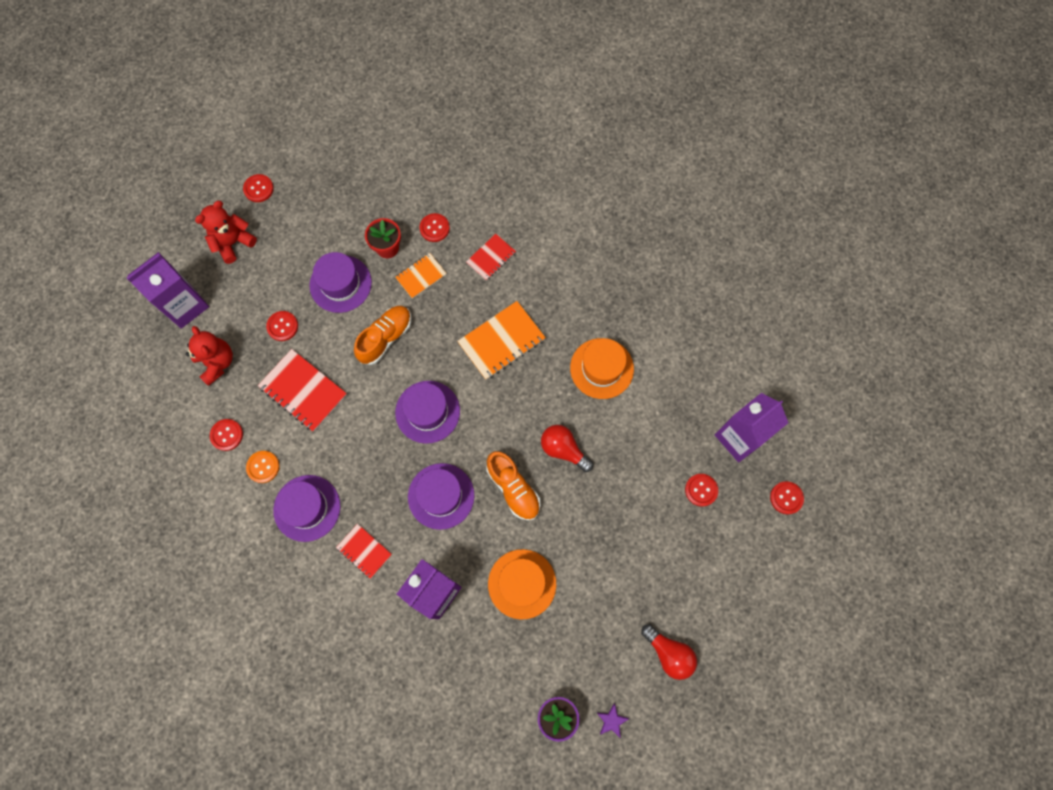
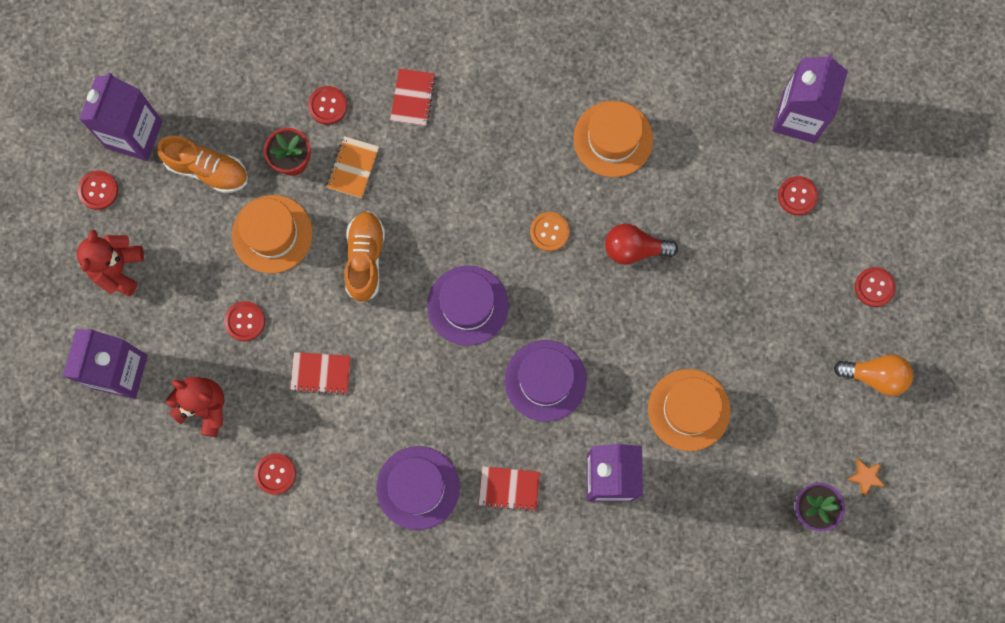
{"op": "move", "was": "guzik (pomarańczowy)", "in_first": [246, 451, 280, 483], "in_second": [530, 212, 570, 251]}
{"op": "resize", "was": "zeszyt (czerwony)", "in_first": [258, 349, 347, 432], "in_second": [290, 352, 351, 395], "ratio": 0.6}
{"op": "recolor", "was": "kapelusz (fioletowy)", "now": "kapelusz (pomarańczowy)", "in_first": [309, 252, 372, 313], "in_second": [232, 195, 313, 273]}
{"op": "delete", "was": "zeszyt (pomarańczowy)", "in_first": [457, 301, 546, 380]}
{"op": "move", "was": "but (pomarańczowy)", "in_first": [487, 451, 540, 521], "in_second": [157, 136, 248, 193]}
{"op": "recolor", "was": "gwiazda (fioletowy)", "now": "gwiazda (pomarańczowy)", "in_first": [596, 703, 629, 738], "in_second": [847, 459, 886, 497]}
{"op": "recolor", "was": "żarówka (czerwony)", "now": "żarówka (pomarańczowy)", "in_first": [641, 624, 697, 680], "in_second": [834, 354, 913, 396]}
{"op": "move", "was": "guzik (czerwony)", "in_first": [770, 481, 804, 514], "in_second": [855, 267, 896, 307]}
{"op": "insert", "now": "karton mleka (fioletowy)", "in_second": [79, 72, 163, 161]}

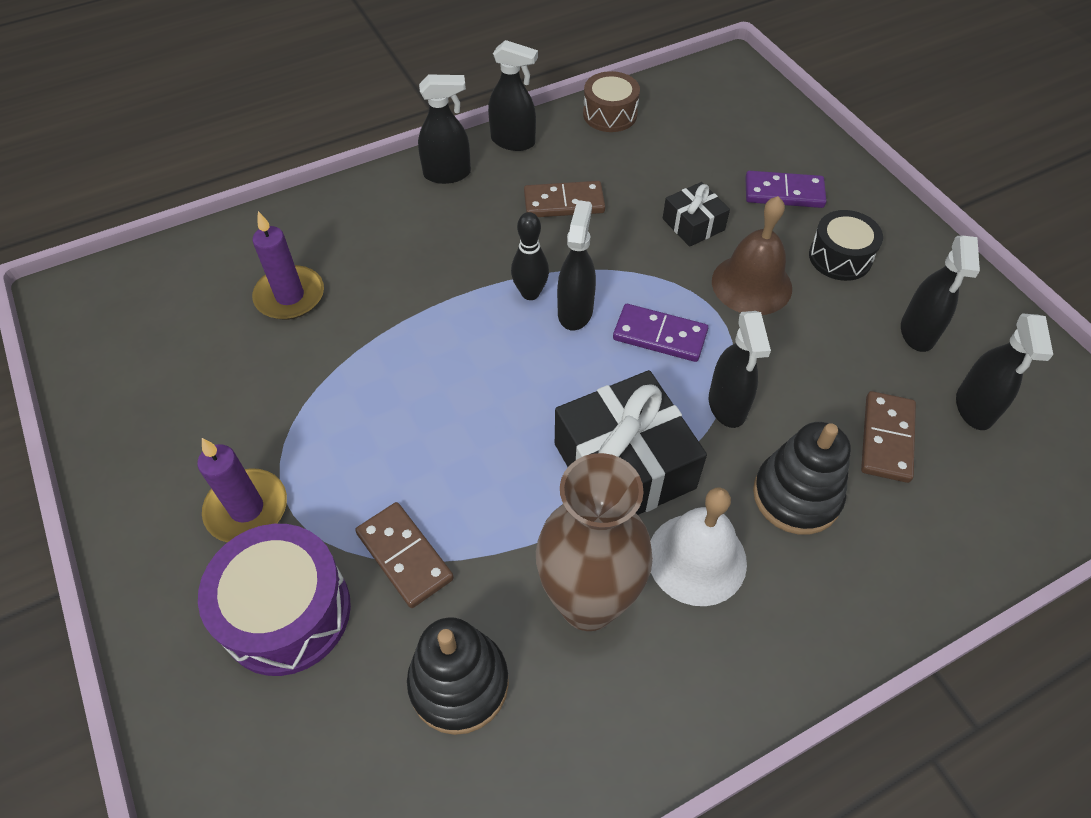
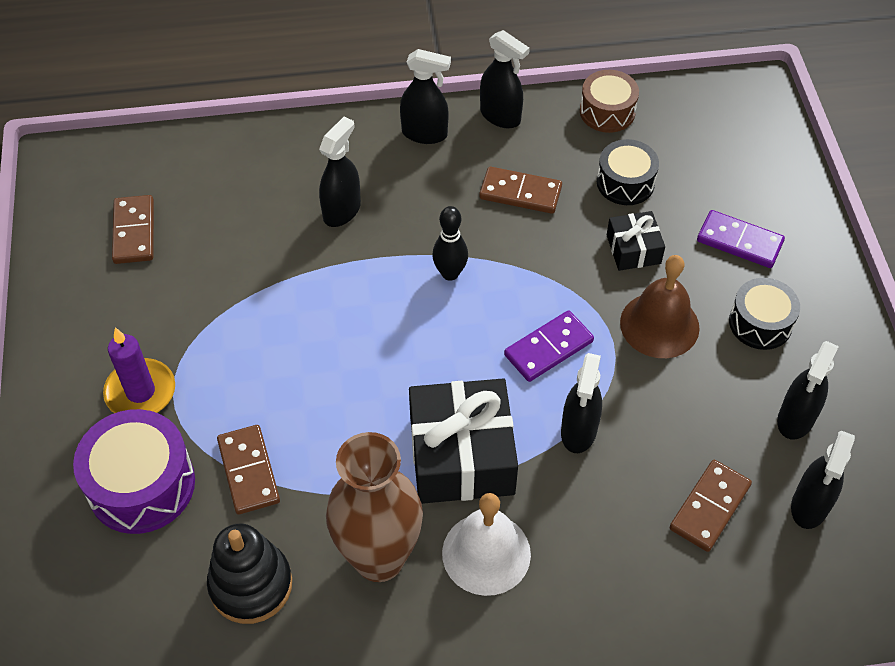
{"op": "delete", "was": "świeca (fioletowy)", "in_first": [252, 211, 324, 320]}
{"op": "move", "was": "spryskiwacz (czarny)", "in_first": [557, 200, 596, 330], "in_second": [319, 117, 361, 227]}
{"op": "rotate", "was": "kostka domina (fioletowy)", "in_first": [613, 304, 708, 362], "in_second": [504, 310, 594, 382], "clockwise": -75}
{"op": "delete", "was": "zabawka nakładanka (czarny)", "in_first": [753, 422, 851, 535]}
{"op": "insert", "now": "kostka domina (brązowy)", "in_second": [112, 195, 154, 264]}
{"op": "insert", "now": "bęben (czarny)", "in_second": [597, 139, 659, 205]}

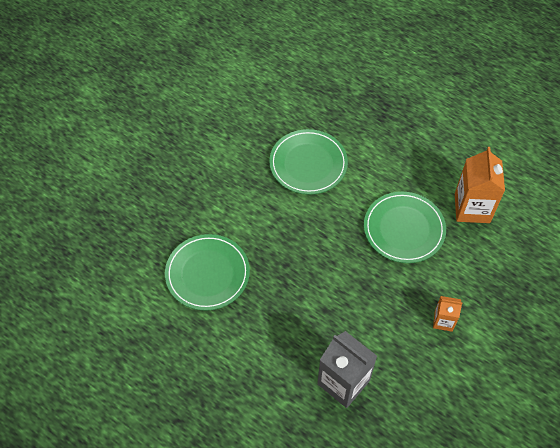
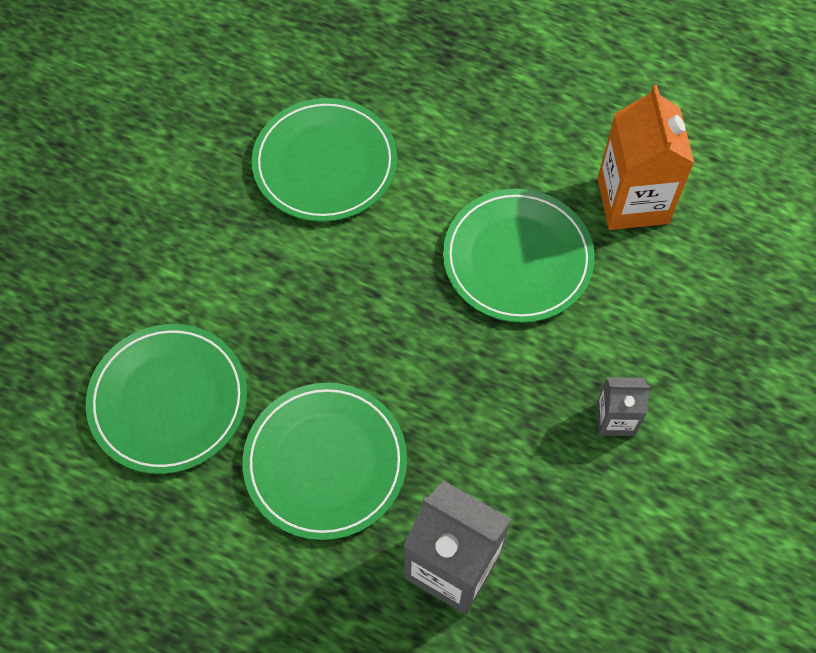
{"op": "recolor", "was": "karton mleka (pomarańczowy)", "now": "karton mleka (szary)", "in_first": [433, 296, 463, 332], "in_second": [597, 377, 650, 436]}
{"op": "insert", "now": "talerz (zielony)", "in_second": [242, 383, 407, 540]}

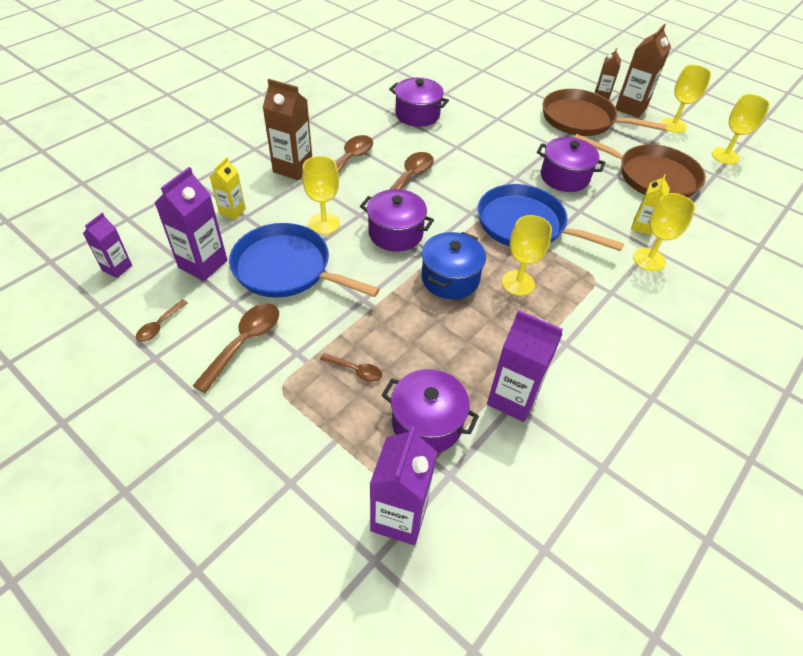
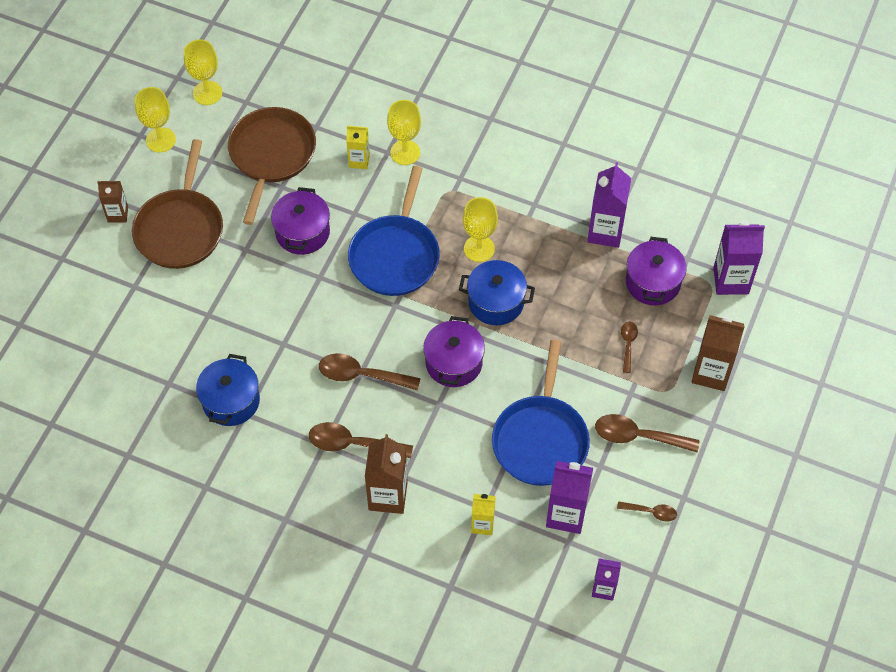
{"op": "delete", "was": "kielich (żółty)", "in_first": [302, 156, 340, 234]}
{"op": "recolor", "was": "garnek (fioletowy)", "now": "garnek (niebieski)", "in_first": [389, 78, 449, 127], "in_second": [196, 354, 260, 426]}
{"op": "move", "was": "karton mleka (brązowy)", "in_first": [615, 24, 671, 118], "in_second": [692, 315, 745, 391]}

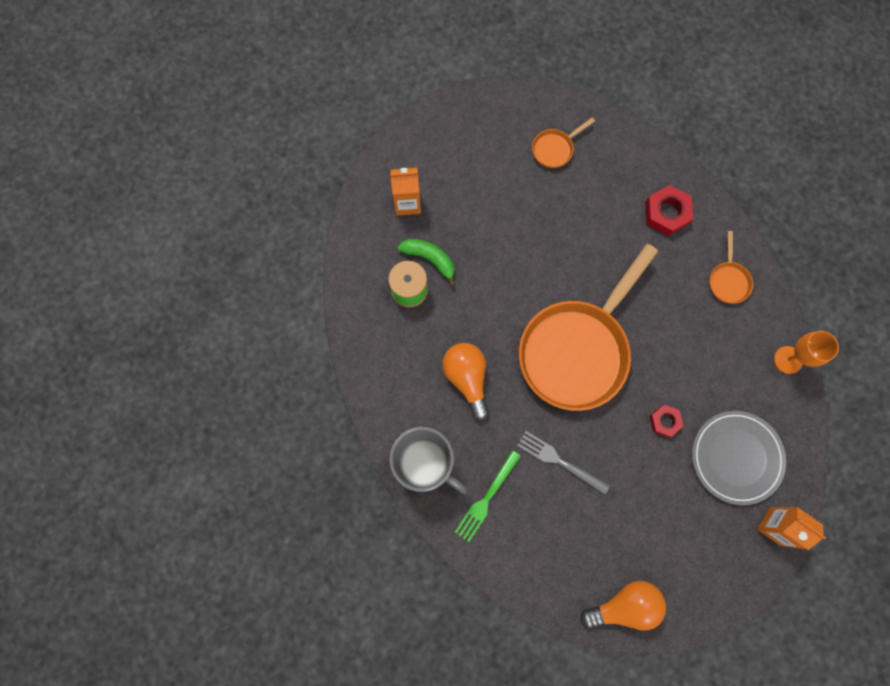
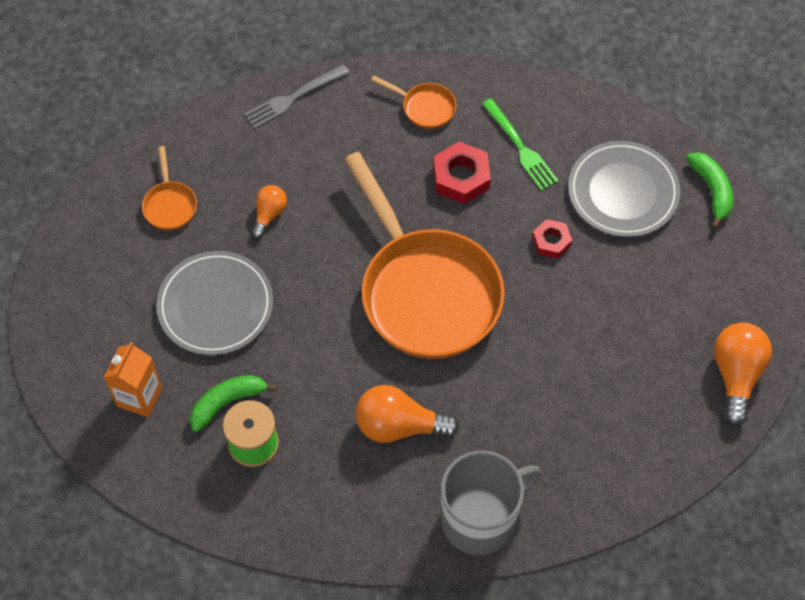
{"op": "move", "was": "widelec (zielony)", "in_first": [455, 450, 521, 542], "in_second": [482, 99, 559, 191]}
{"op": "move", "was": "widelec (szary)", "in_first": [517, 431, 610, 495], "in_second": [244, 64, 350, 129]}
{"op": "move", "was": "nakrętka (czerwony)", "in_first": [645, 185, 693, 236], "in_second": [433, 141, 491, 204]}
{"op": "replace", "was": "karton mleka (pomarańczowy)", "now": "banan (zielony)", "in_first": [757, 507, 826, 550], "in_second": [686, 152, 733, 229]}
{"op": "delete", "was": "kielich (pomarańczowy)", "in_first": [774, 331, 839, 374]}
{"op": "insert", "now": "talerz (szary)", "in_second": [156, 251, 273, 355]}
{"op": "insert", "now": "żarówka (pomarańczowy)", "in_second": [252, 185, 287, 239]}

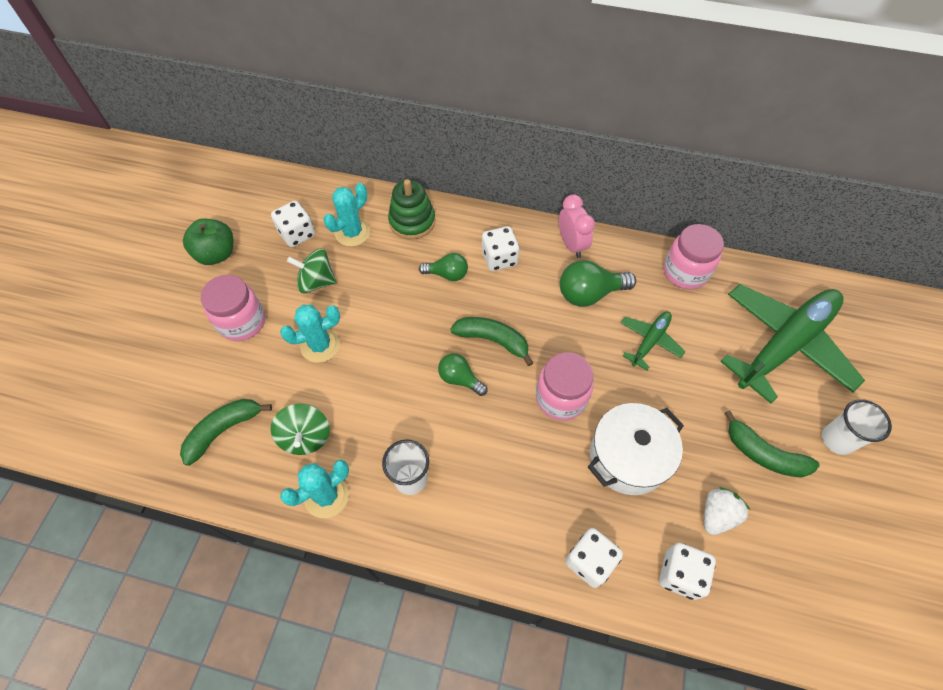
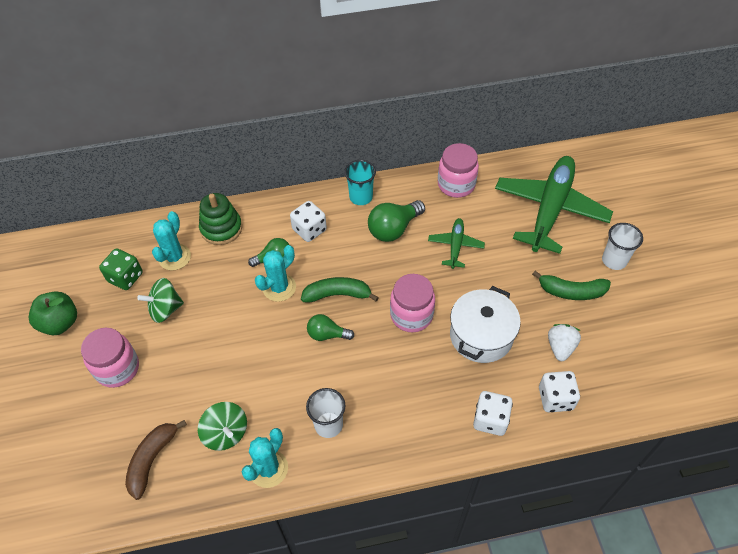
{"op": "recolor", "was": "banan (zielony)", "now": "banan (brązowy)", "in_first": [180, 399, 272, 466], "in_second": [125, 420, 187, 500]}
{"op": "recolor", "was": "kostka do gry (biały)", "now": "kostka do gry (zielony)", "in_first": [271, 201, 315, 247], "in_second": [99, 248, 143, 290]}
{"op": "move", "was": "kaktus (turkusowy)", "in_first": [280, 305, 340, 363], "in_second": [255, 245, 296, 302]}
{"op": "replace", "was": "budzik (różowy)", "now": "szklanka (turkusowy)", "in_first": [559, 194, 595, 258], "in_second": [344, 160, 376, 205]}

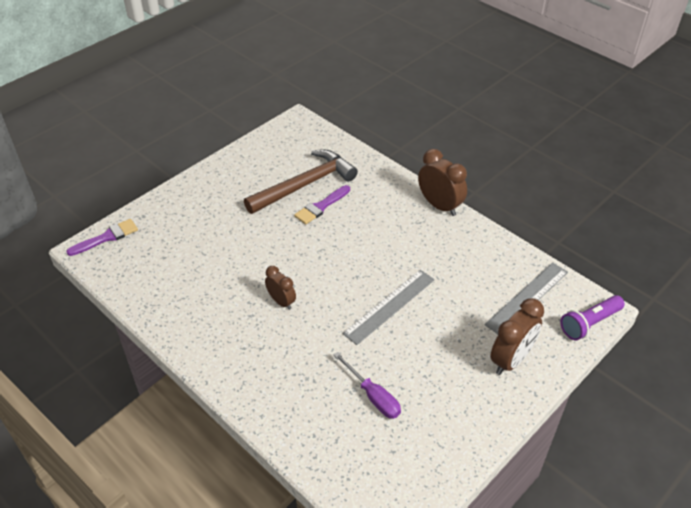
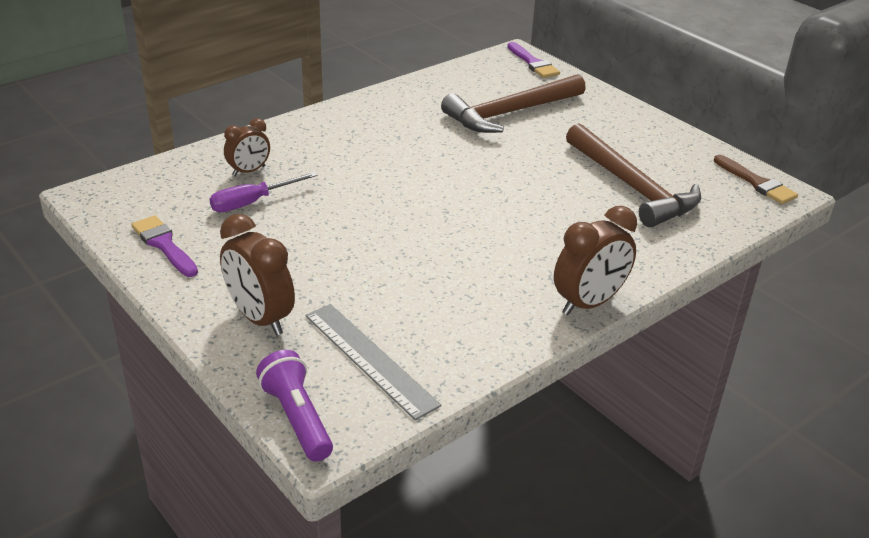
{"op": "move", "was": "budzik (brązowy)", "in_first": [265, 266, 296, 310], "in_second": [224, 118, 270, 176]}
{"op": "move", "was": "pędzel (fioletowy)", "in_first": [294, 185, 350, 224], "in_second": [131, 215, 198, 277]}
{"op": "delete", "was": "linijka (szary)", "in_first": [342, 270, 435, 345]}
{"op": "insert", "now": "młotek (brązowy)", "in_second": [441, 74, 586, 133]}
{"op": "insert", "now": "pędzel (brązowy)", "in_second": [714, 155, 798, 204]}

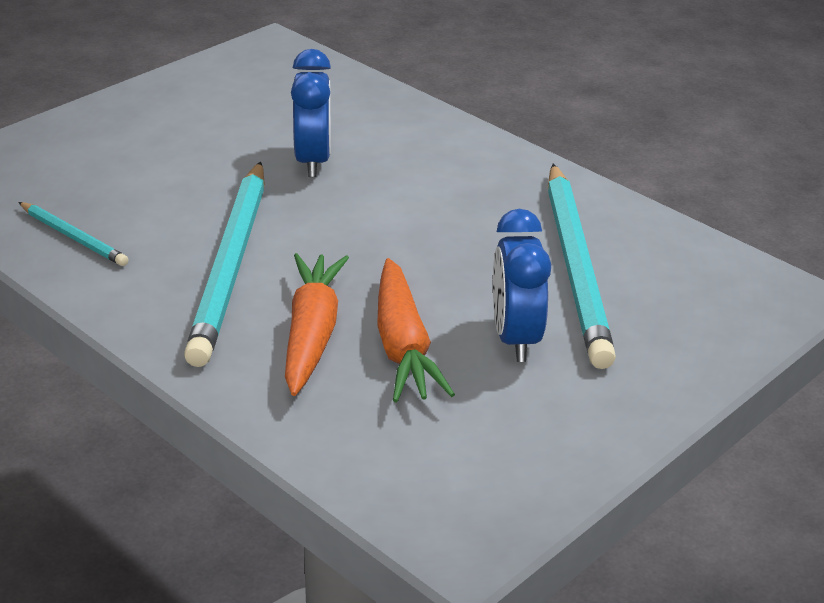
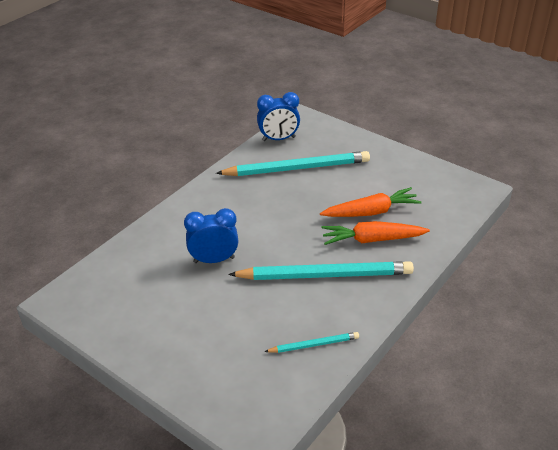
{"op": "rotate", "was": "ołówek (turkusowy)", "in_first": [18, 202, 129, 266], "in_second": [264, 332, 359, 353], "clockwise": 45}
{"op": "move", "was": "budzik (niebieski)", "in_first": [493, 209, 551, 362], "in_second": [257, 92, 300, 141]}

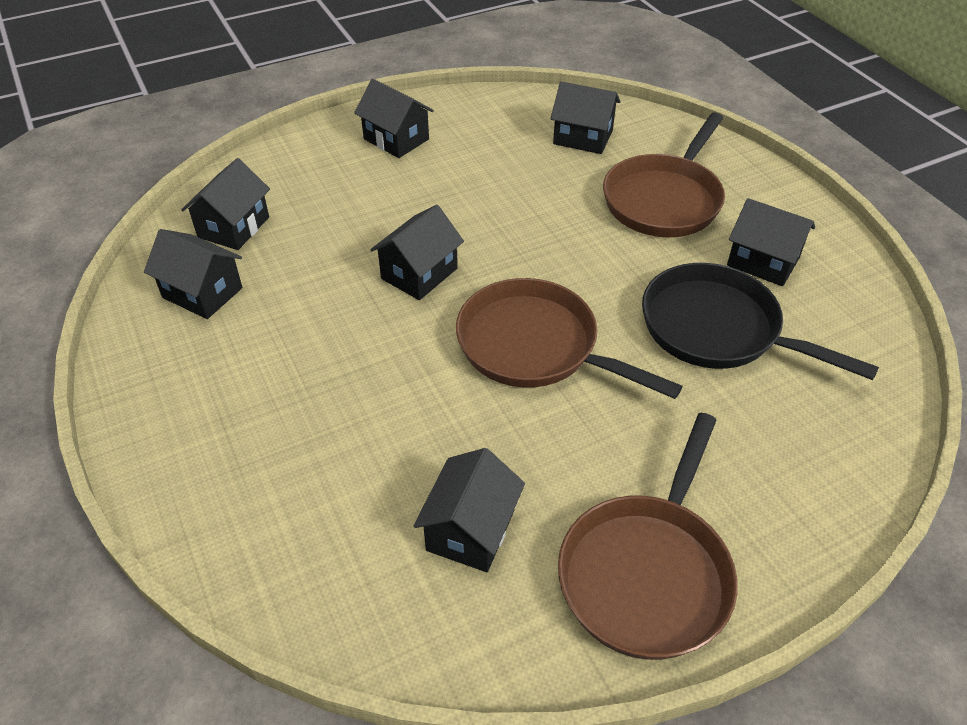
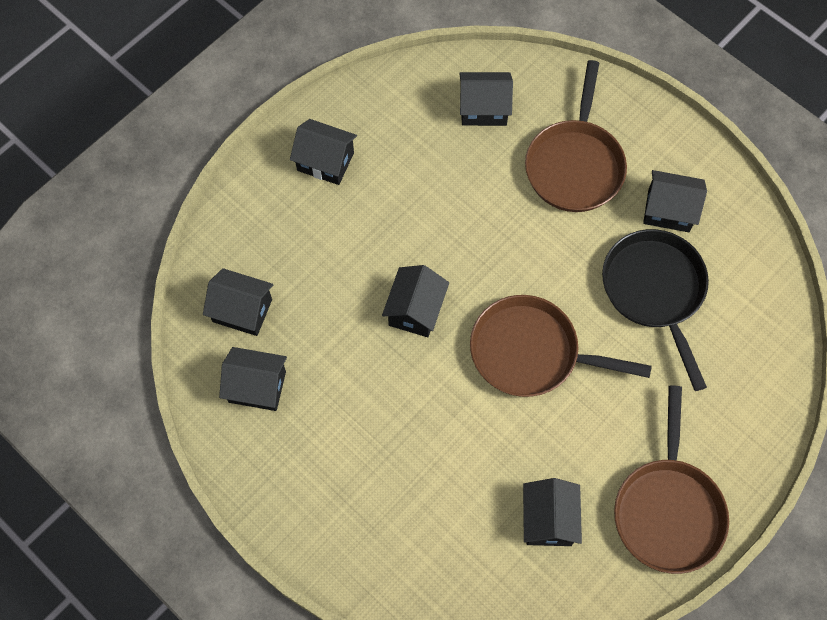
{"op": "rotate", "was": "domek (czarny)", "in_first": [181, 158, 270, 250], "in_second": [203, 268, 273, 336], "clockwise": -75}
{"op": "rotate", "was": "patelnia (czarny)", "in_first": [642, 263, 879, 380], "in_second": [602, 229, 709, 391], "clockwise": 60}

